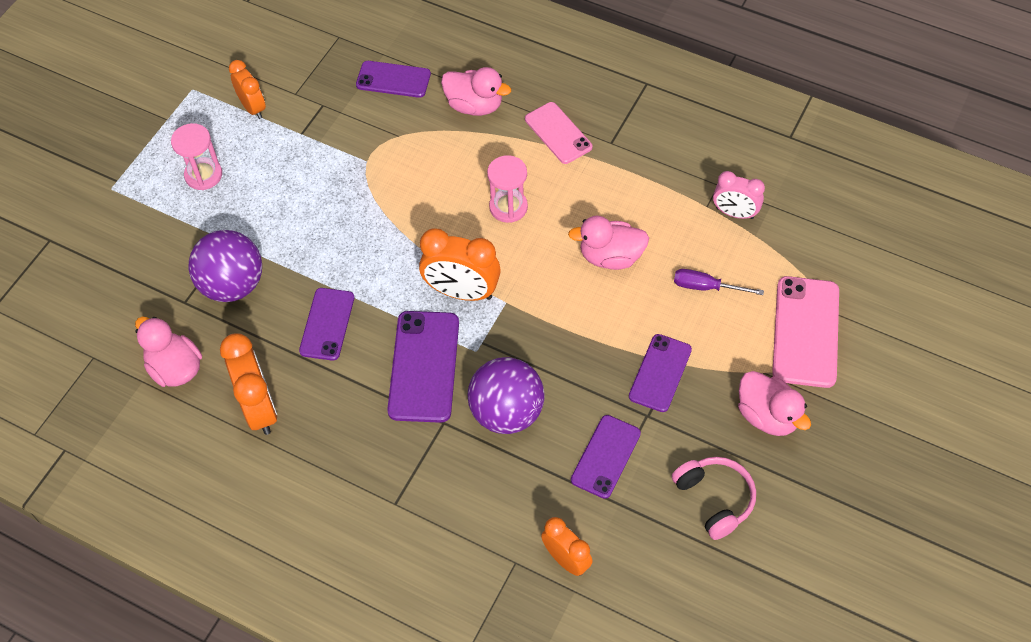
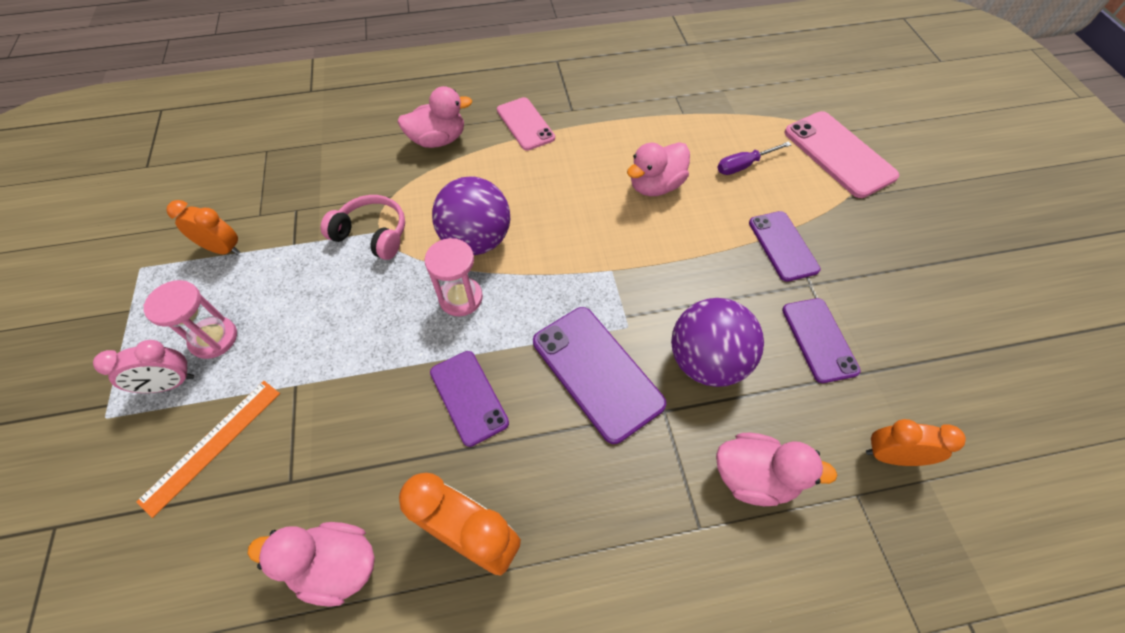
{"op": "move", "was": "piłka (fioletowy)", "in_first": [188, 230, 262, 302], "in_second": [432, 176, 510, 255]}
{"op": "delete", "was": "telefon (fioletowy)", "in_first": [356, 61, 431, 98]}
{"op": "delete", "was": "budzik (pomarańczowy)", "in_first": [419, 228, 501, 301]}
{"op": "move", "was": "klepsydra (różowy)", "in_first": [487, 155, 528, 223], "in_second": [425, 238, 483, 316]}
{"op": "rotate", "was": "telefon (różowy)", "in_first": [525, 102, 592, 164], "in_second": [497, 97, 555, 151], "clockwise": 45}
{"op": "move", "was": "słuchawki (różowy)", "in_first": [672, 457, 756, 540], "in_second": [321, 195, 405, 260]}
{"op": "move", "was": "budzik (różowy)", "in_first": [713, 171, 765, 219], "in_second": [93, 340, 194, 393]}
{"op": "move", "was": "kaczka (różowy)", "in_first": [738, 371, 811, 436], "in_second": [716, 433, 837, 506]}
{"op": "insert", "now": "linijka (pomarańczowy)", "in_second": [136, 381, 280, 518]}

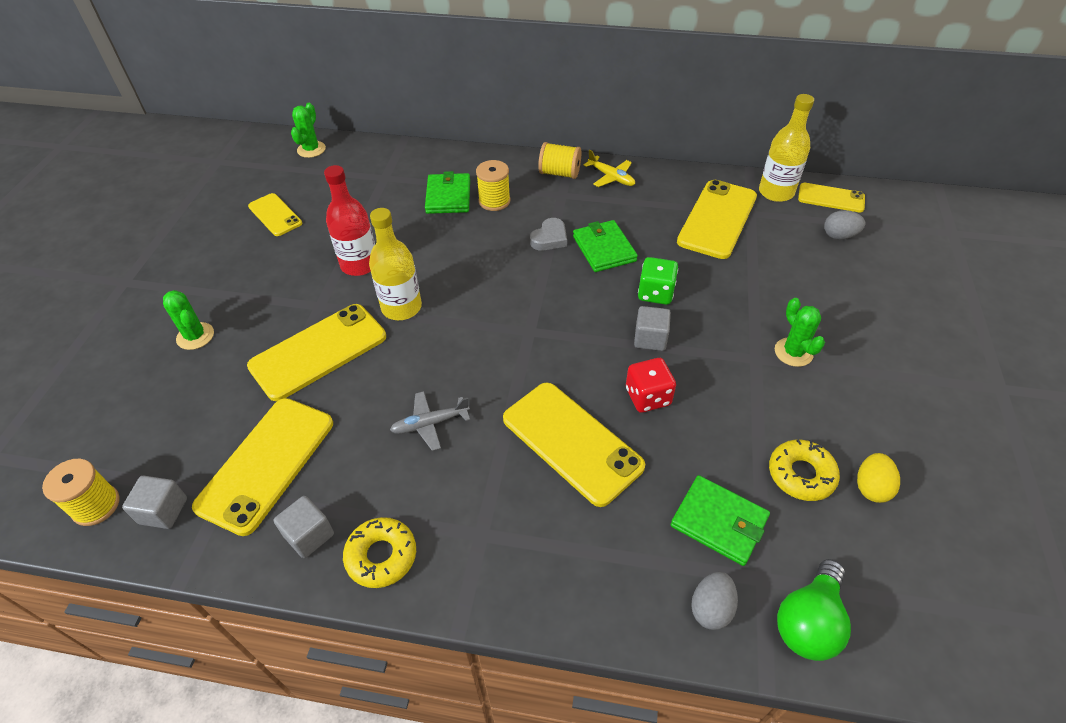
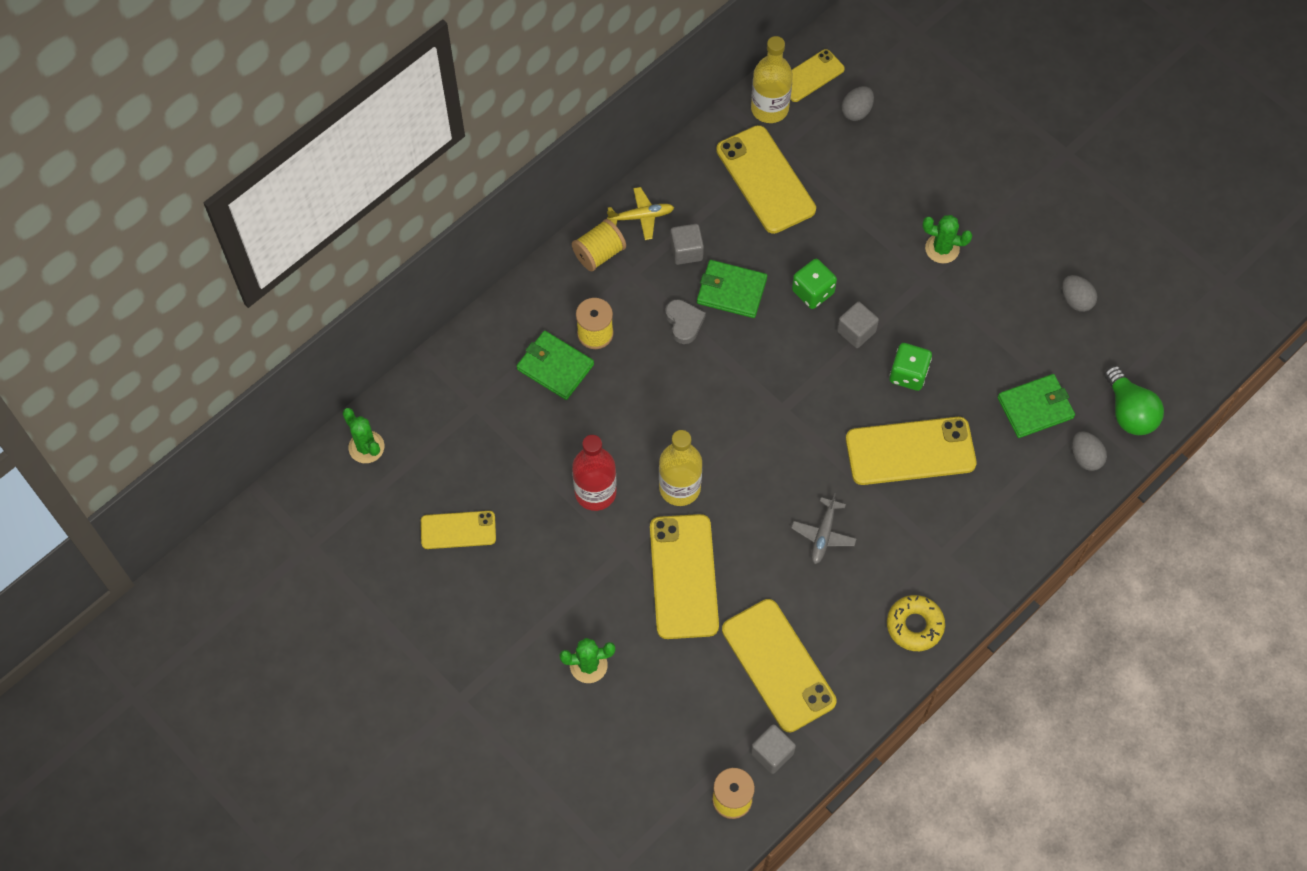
{"op": "move", "was": "sześcian (szary)", "in_first": [273, 496, 334, 558], "in_second": [670, 224, 704, 265]}
{"op": "recolor", "was": "kostka do gry (czerwony)", "now": "kostka do gry (zielony)", "in_first": [626, 358, 676, 413], "in_second": [890, 343, 932, 391]}
{"op": "delete", "was": "donut (żółty)", "in_first": [769, 439, 840, 501]}
{"op": "recolor", "was": "jajko (żółty)", "now": "jajko (szary)", "in_first": [857, 453, 900, 503], "in_second": [1062, 275, 1097, 312]}

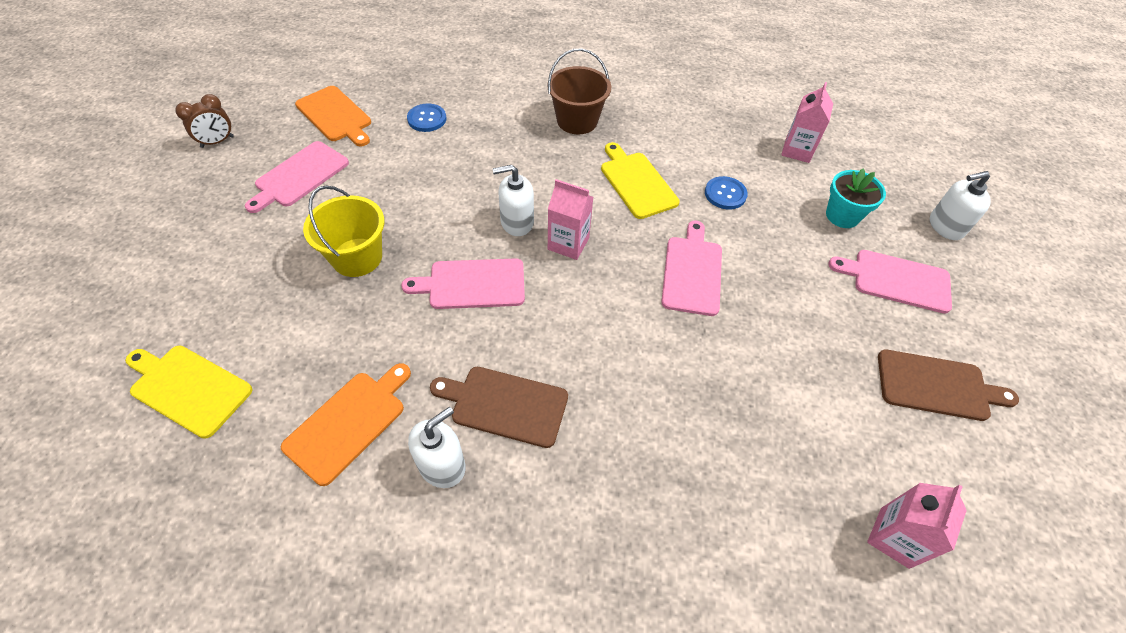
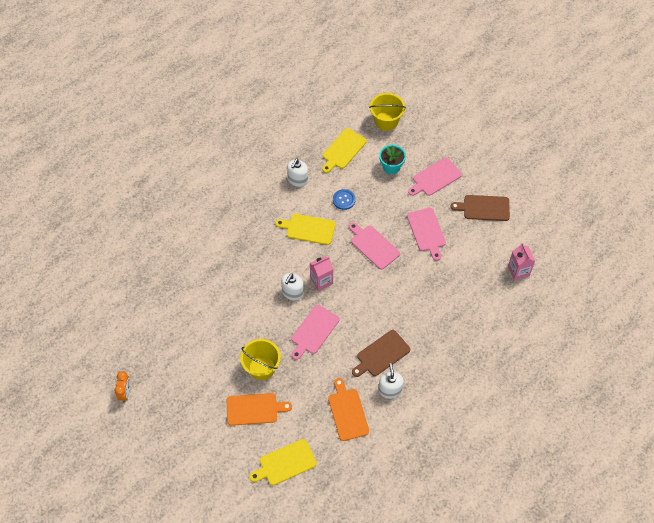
{"op": "recolor", "was": "budzik (brązowy)", "now": "budzik (pomarańczowy)", "in_first": [175, 94, 234, 148], "in_second": [114, 371, 131, 403]}
{"op": "move", "was": "deska do krojenia (różowy)", "in_first": [245, 141, 349, 213], "in_second": [407, 208, 446, 261]}
{"op": "move", "was": "deska do krojenia (pomarańczowy)", "in_first": [295, 86, 371, 146], "in_second": [227, 393, 292, 426]}
{"op": "delete", "was": "guzik (niebieski)", "in_first": [407, 104, 446, 132]}
{"op": "delete", "was": "wiadro (brązowy)", "in_first": [547, 49, 611, 134]}
{"op": "replace", "was": "karton mleka (różowy)", "now": "deska do krojenia (żółty)", "in_first": [781, 82, 833, 163], "in_second": [322, 128, 367, 173]}
{"op": "rotate", "was": "deska do krojenia (brązowy)", "in_first": [878, 349, 1019, 421], "in_second": [450, 195, 510, 221], "clockwise": -135}
{"op": "move", "was": "dozownik mydła (biały)", "in_first": [930, 171, 991, 240], "in_second": [287, 158, 308, 187]}
{"op": "insert", "now": "wiadro (żółty)", "in_second": [369, 93, 406, 131]}

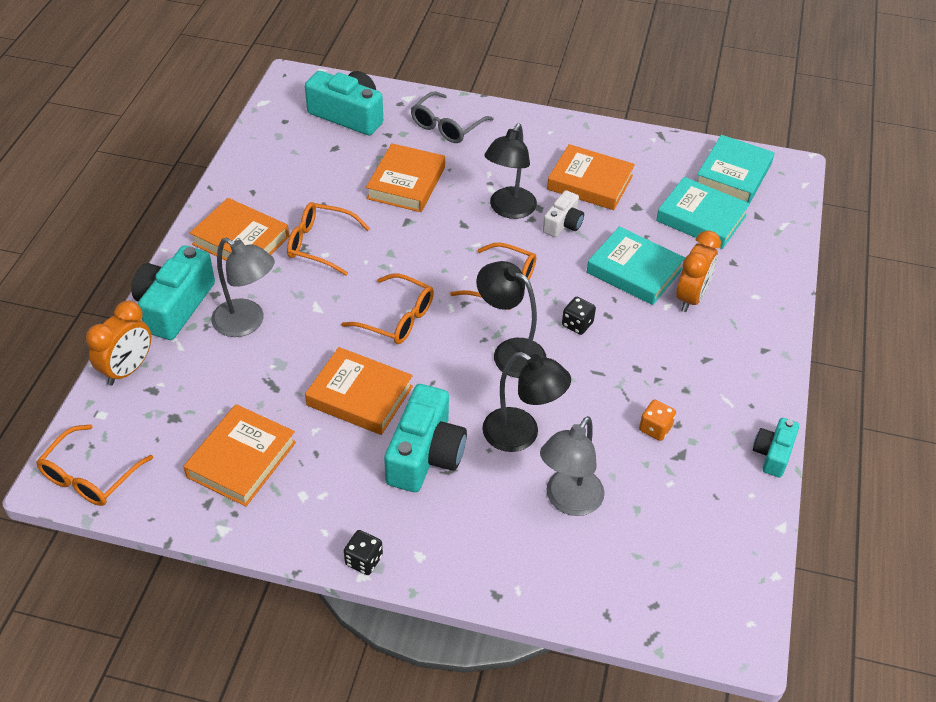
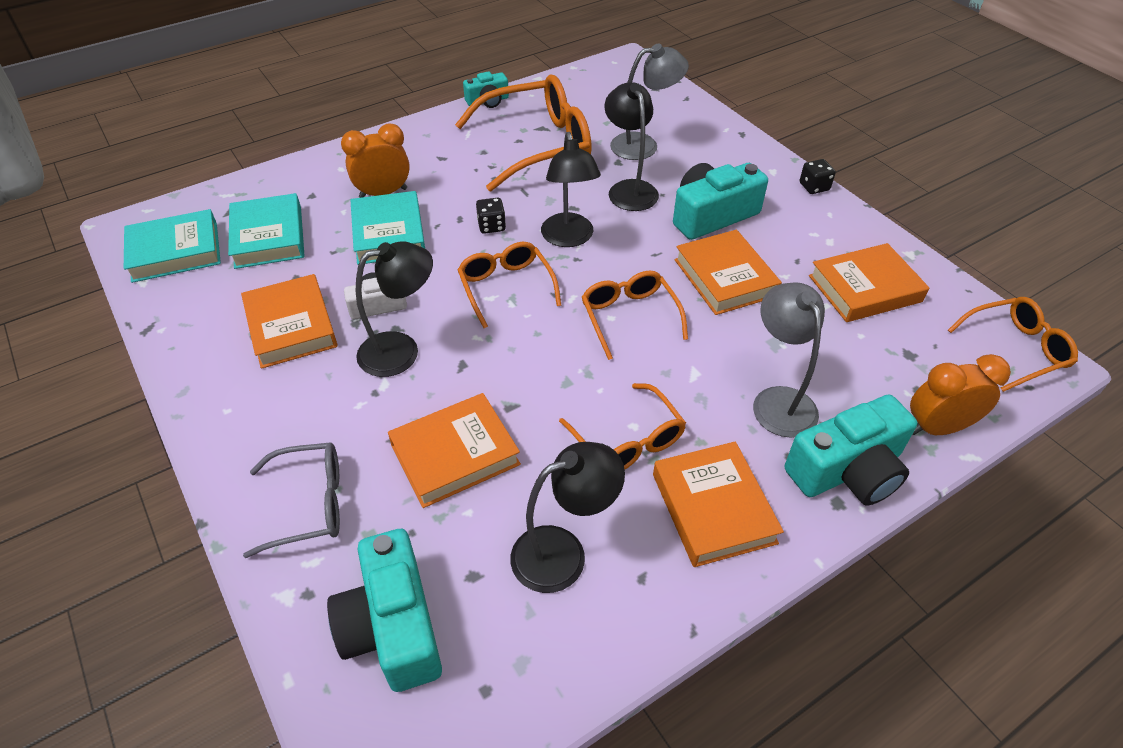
{"op": "replace", "was": "kostka do gry (pomarańczowy)", "now": "okulary (pomarańczowy)", "in_first": [639, 400, 676, 441], "in_second": [455, 75, 592, 191]}
{"op": "insert", "now": "lampka (czarny)", "in_second": [510, 442, 625, 593]}

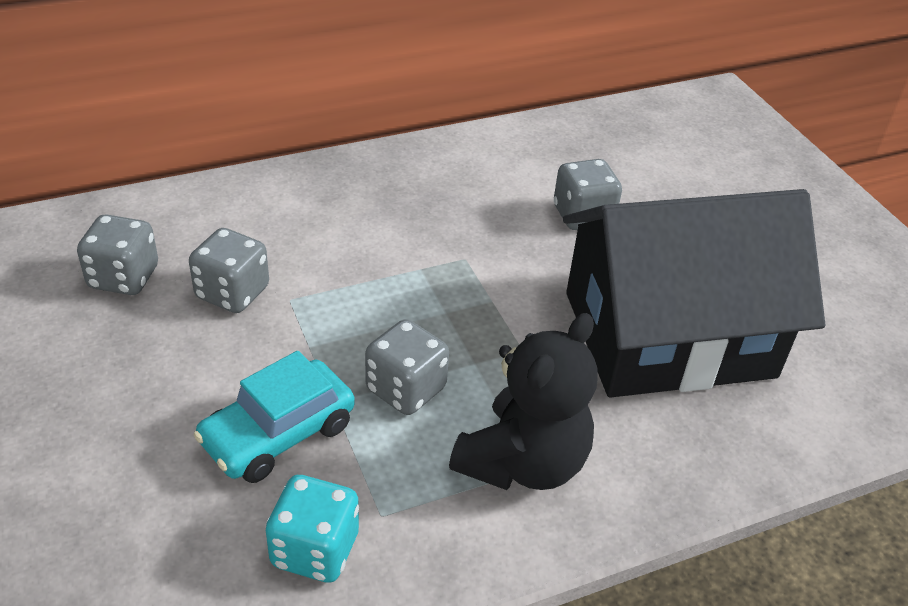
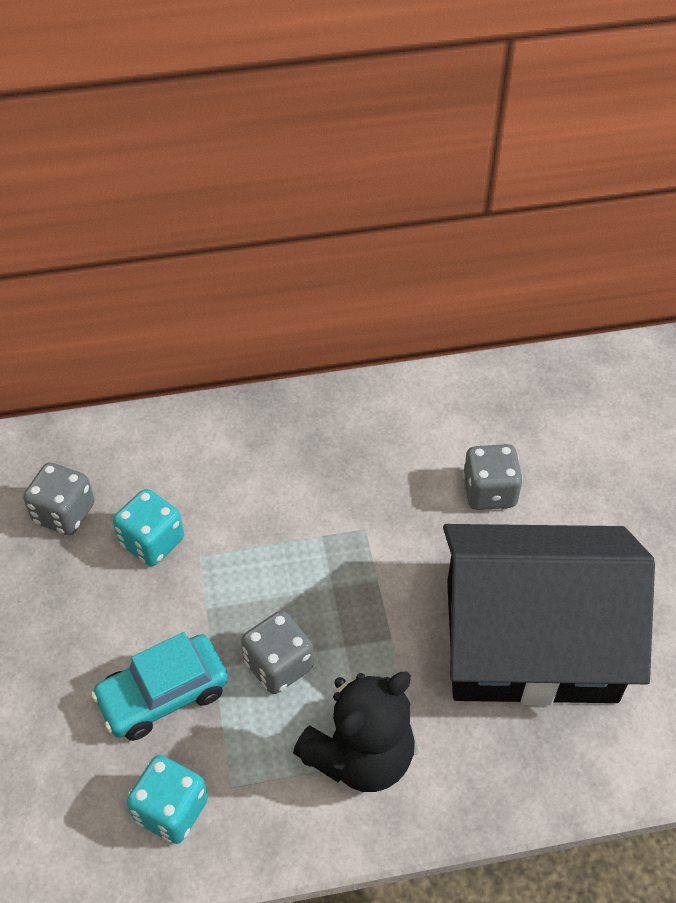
{"op": "recolor", "was": "kostka do gry (szary)", "now": "kostka do gry (turkusowy)", "in_first": [189, 228, 269, 313], "in_second": [113, 489, 184, 566]}

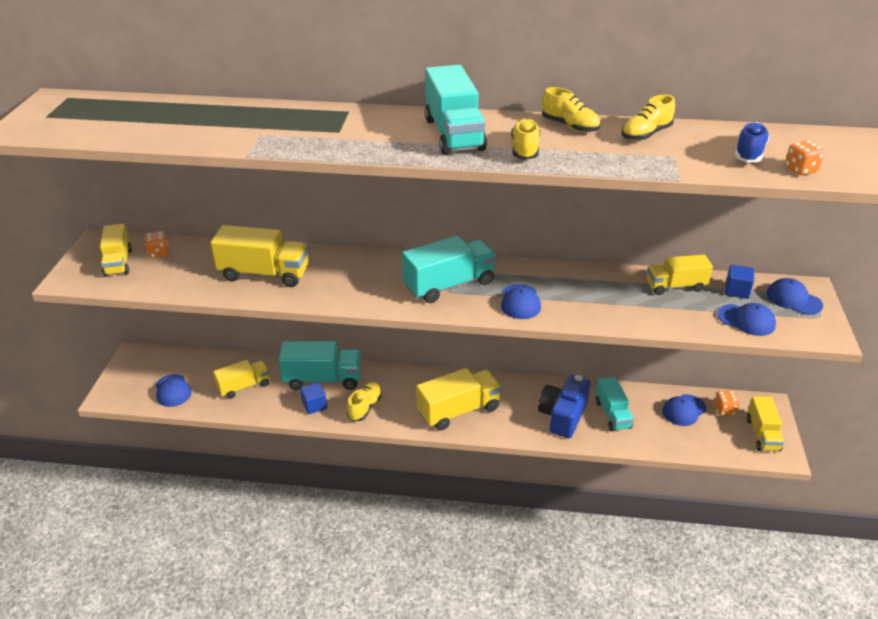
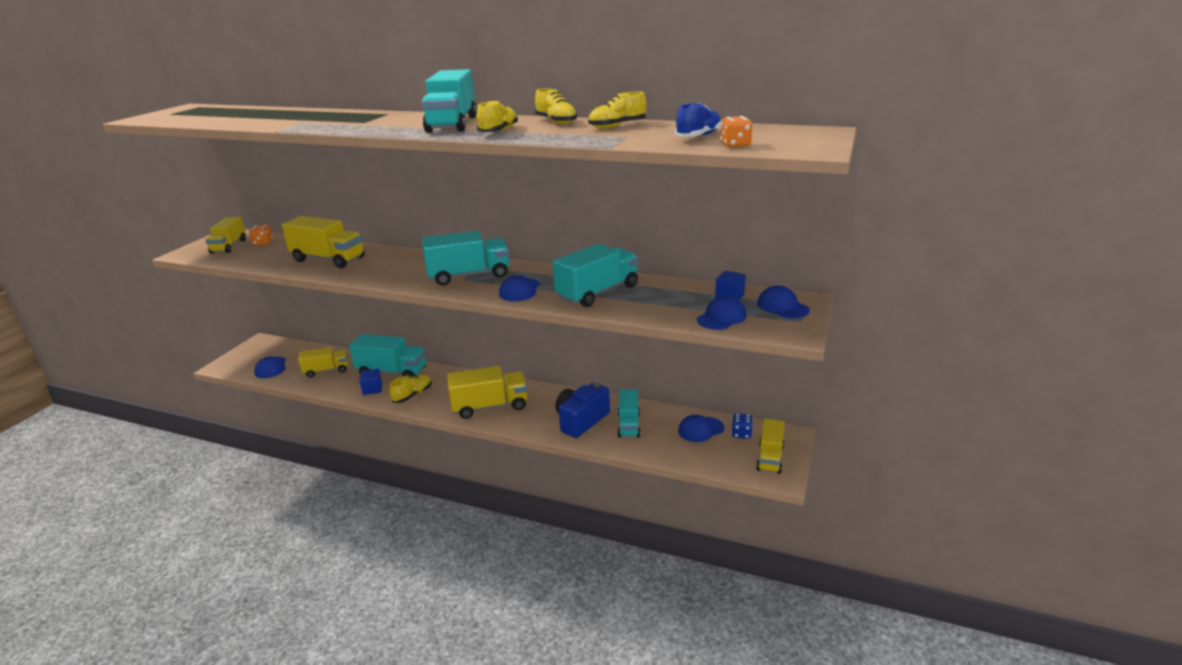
{"op": "delete", "was": "ciężarówka (żółty)", "in_first": [647, 254, 713, 295]}
{"op": "recolor", "was": "kostka do gry (pomarańczowy)", "now": "kostka do gry (niebieski)", "in_first": [714, 391, 739, 416], "in_second": [731, 413, 753, 439]}
{"op": "rotate", "was": "czapka (niebieski)", "in_first": [717, 303, 776, 336], "in_second": [697, 296, 747, 330], "clockwise": -90}
{"op": "insert", "now": "ciężarówka (turkusowy)", "in_second": [553, 244, 638, 307]}

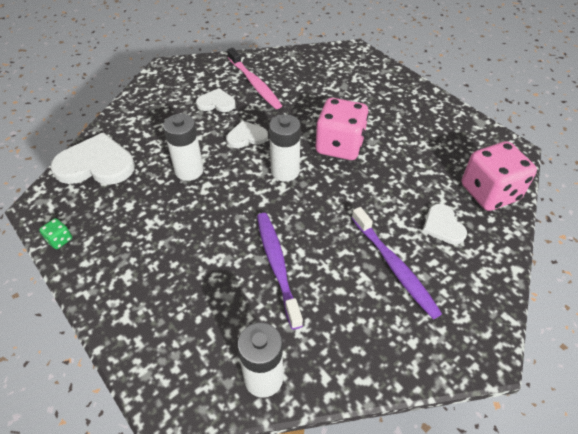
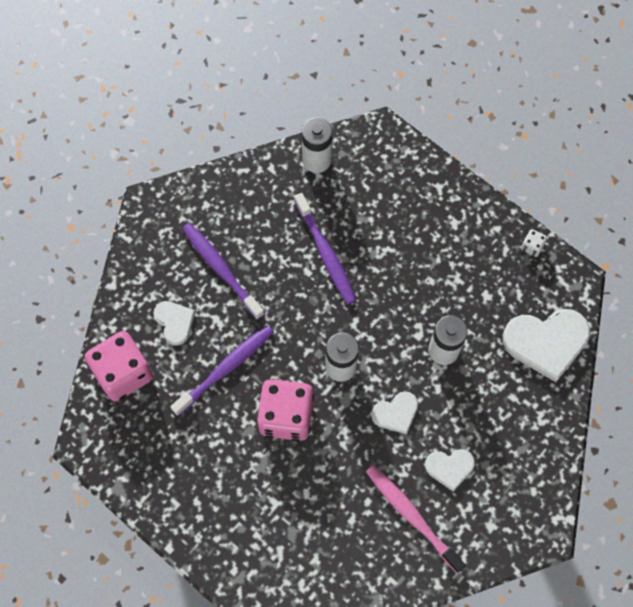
{"op": "recolor", "was": "kostka do gry (zielony)", "now": "kostka do gry (biały)", "in_first": [39, 218, 72, 249], "in_second": [521, 229, 547, 257]}
{"op": "insert", "now": "szczoteczka do zębów (fioletowy)", "in_second": [170, 325, 274, 416]}

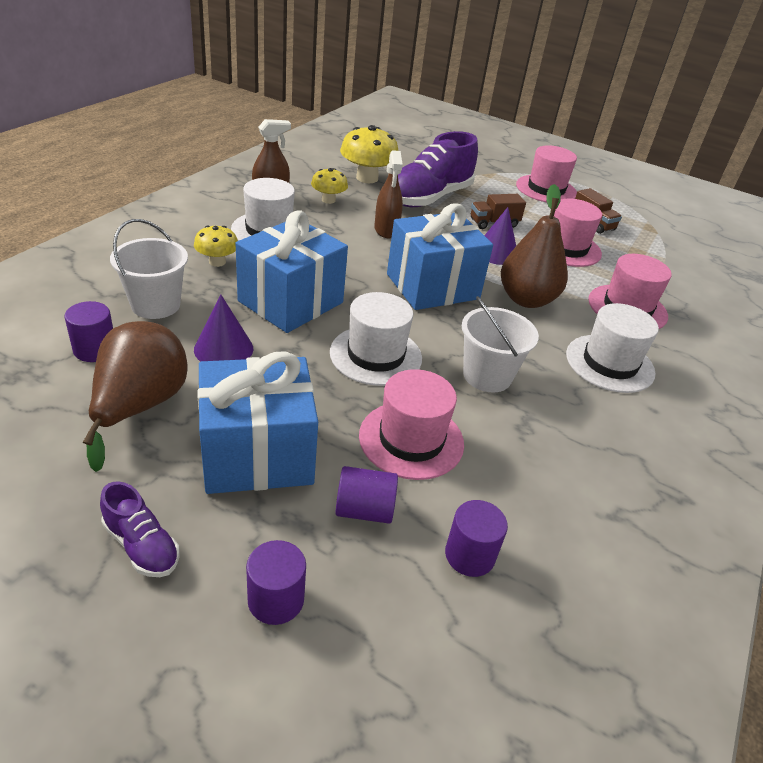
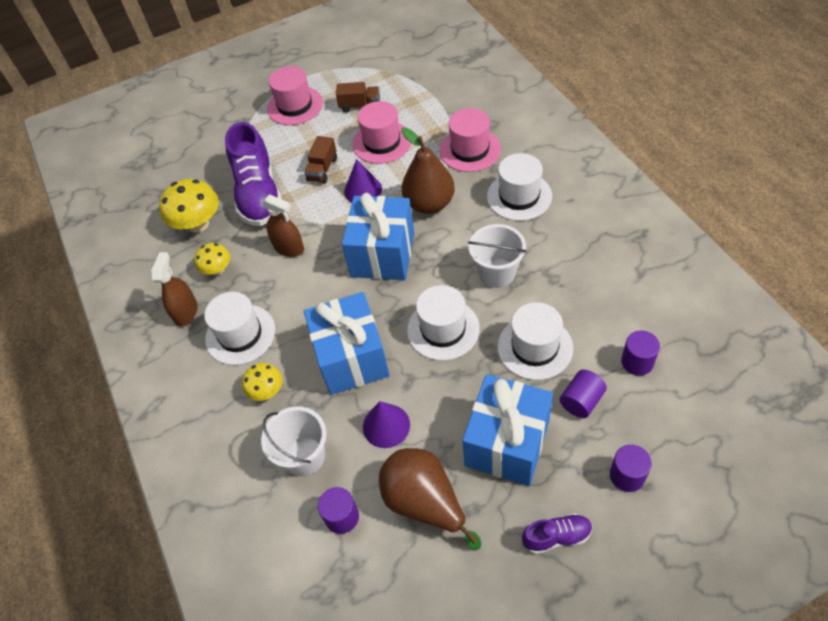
{"op": "recolor", "was": "kapelusz (różowy)", "now": "kapelusz (biały)", "in_first": [359, 369, 464, 480], "in_second": [497, 302, 573, 380]}

